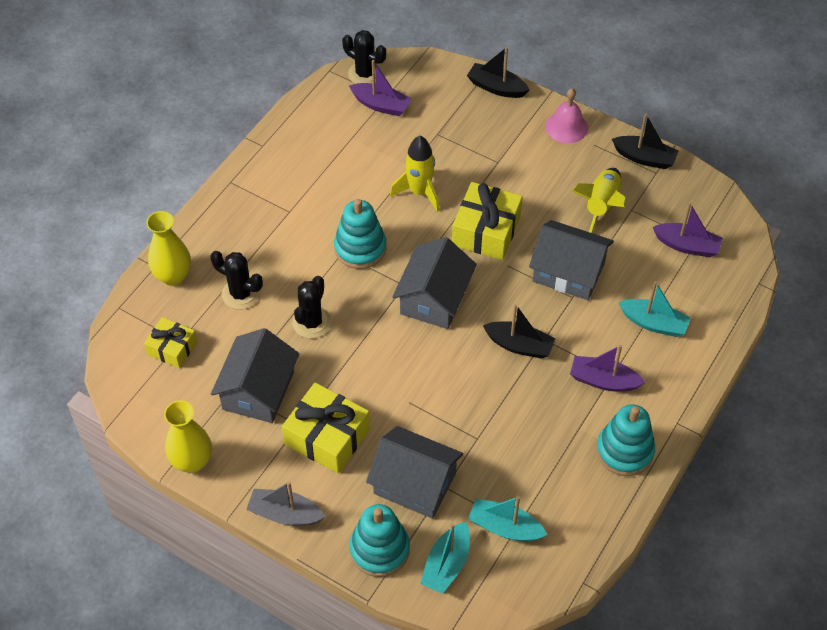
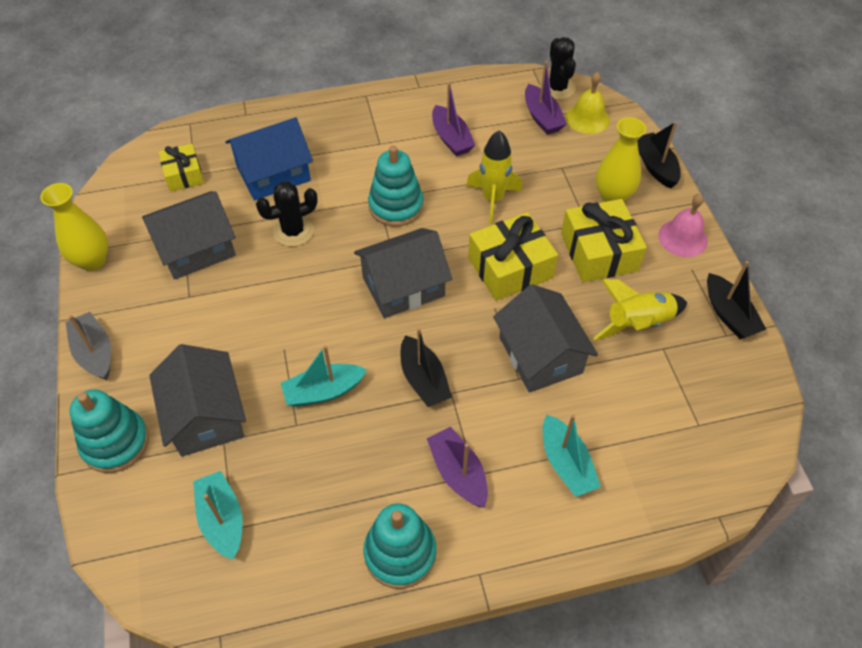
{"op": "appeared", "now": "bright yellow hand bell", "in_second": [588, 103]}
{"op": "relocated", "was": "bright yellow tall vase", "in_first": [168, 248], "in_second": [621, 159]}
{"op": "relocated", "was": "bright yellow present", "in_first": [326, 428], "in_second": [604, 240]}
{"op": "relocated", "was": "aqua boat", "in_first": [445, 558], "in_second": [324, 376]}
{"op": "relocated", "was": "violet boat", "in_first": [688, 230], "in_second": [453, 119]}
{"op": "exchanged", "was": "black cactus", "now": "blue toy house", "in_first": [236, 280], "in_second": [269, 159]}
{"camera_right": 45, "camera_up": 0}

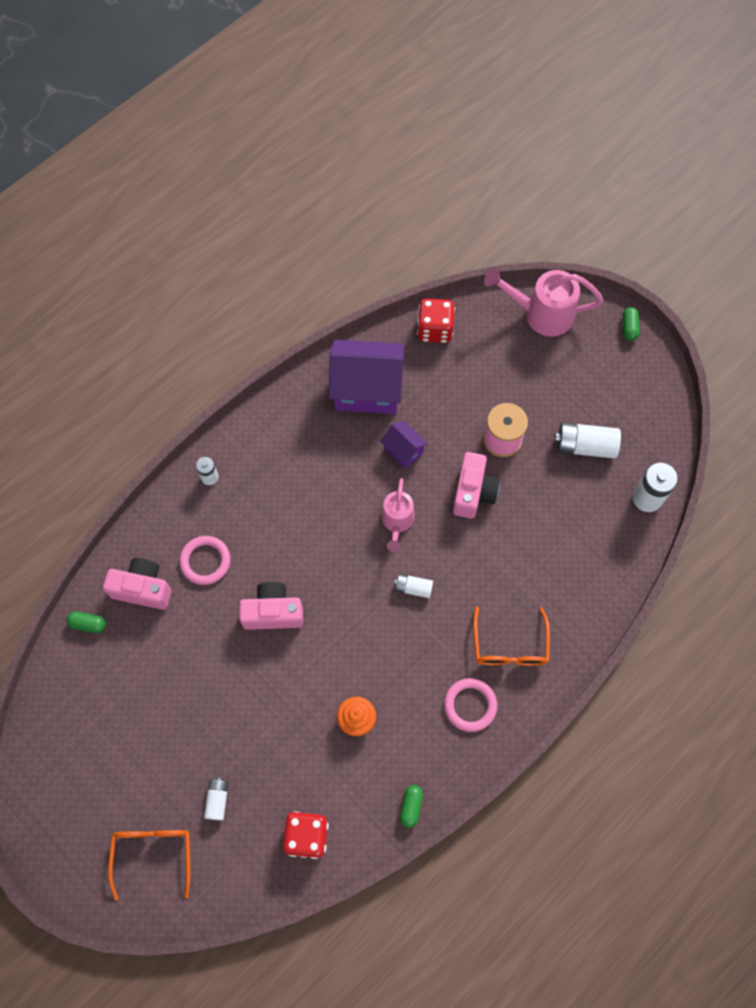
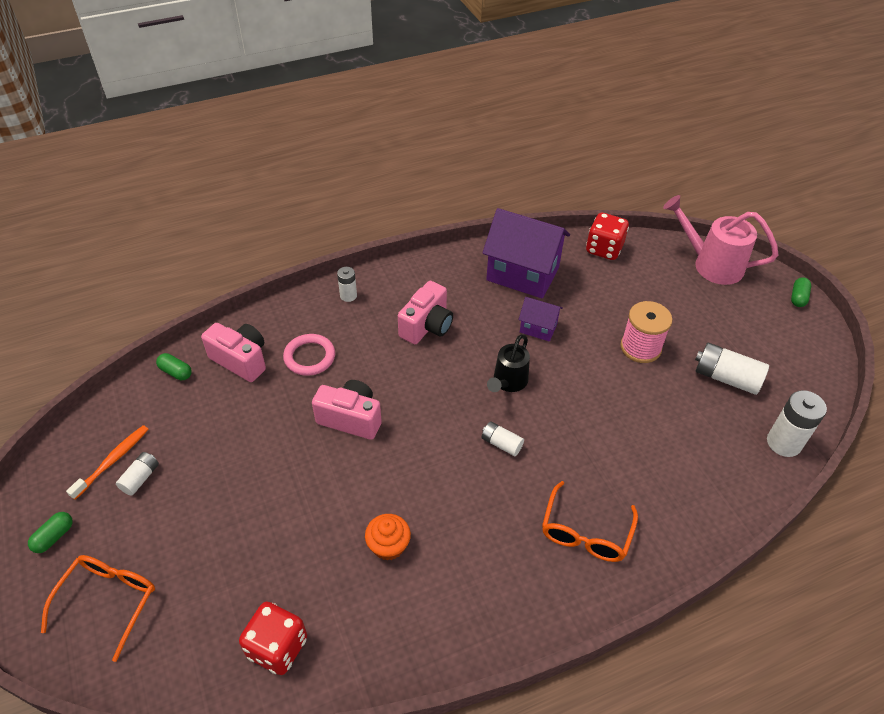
{"op": "missing", "was": "rose-pink torus", "in_first": [470, 705]}
{"op": "appeared", "now": "bright orange tooth brush", "in_second": [107, 462]}
{"op": "relocated", "was": "snow-white battery", "in_first": [216, 799], "in_second": [137, 474]}
{"op": "relocated", "was": "emerald pill", "in_first": [411, 806], "in_second": [50, 532]}
{"op": "relocated", "was": "rose-pink compact camera", "in_first": [476, 485], "in_second": [425, 312]}
{"op": "colour", "was": "rose-pink watering can", "now": "black watering can", "in_first": [398, 515], "in_second": [508, 363]}
{"op": "spun", "was": "violet toy house", "in_first": [404, 445], "in_second": [540, 319], "clockwise": -45}
{"camera_right": 20, "camera_up": -20}

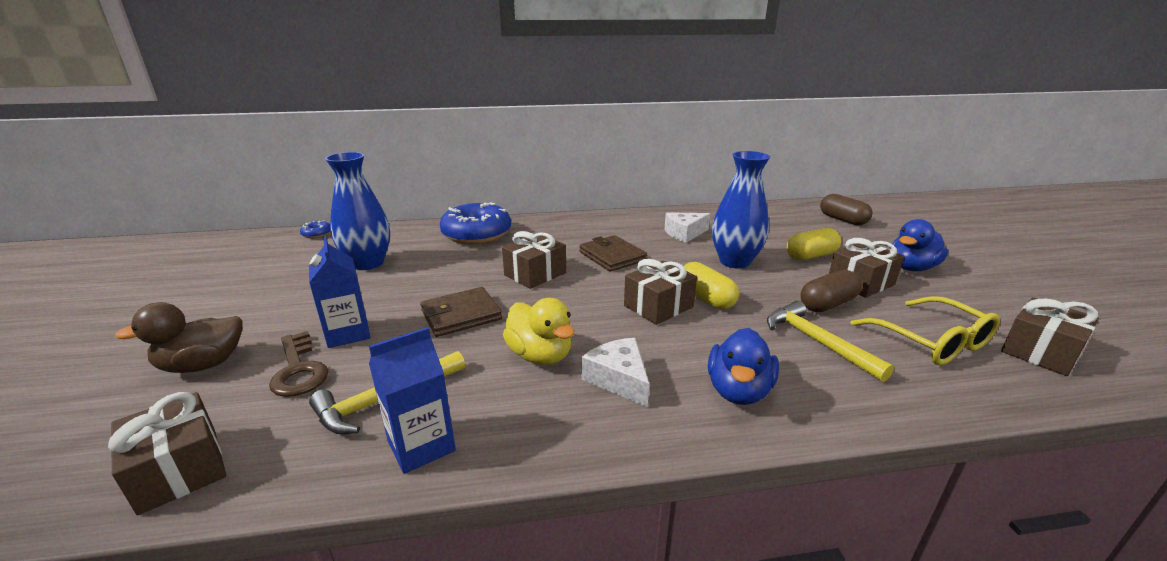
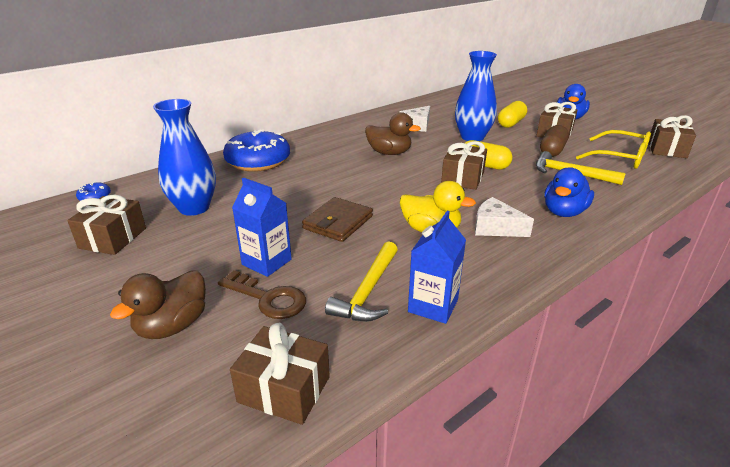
{"op": "missing", "was": "brown pill", "in_first": [846, 209]}
{"op": "relocated", "was": "brown present", "in_first": [534, 260], "in_second": [106, 225]}
{"op": "exchanged", "was": "brown wallet", "now": "brown toy duck", "in_first": [613, 253], "in_second": [393, 133]}
{"op": "spun", "was": "blue toy duck", "in_first": [743, 366], "in_second": [569, 192], "clockwise": 45}
{"camera_right": -30, "camera_up": 5}

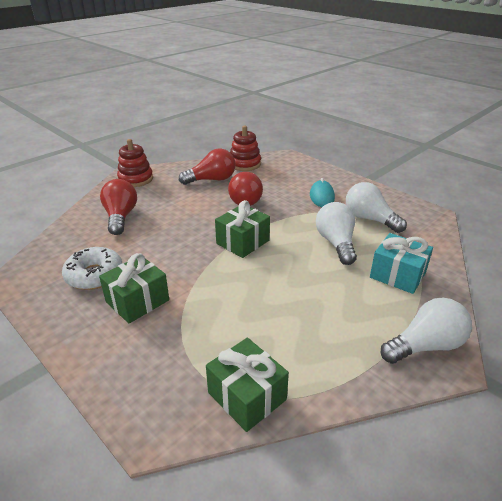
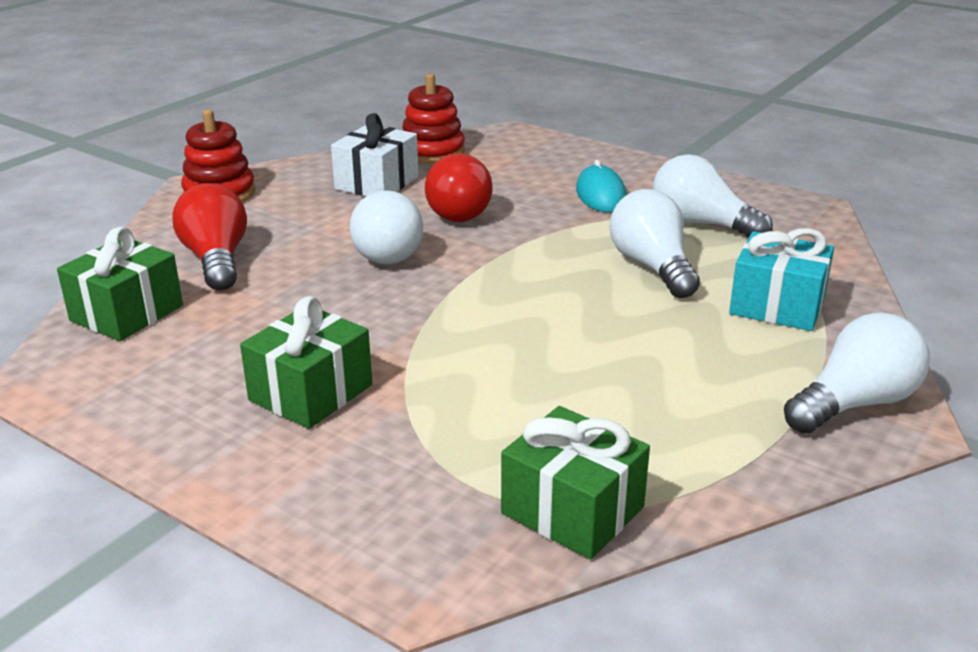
{"op": "missing", "was": "snow-white donut", "in_first": [92, 268]}
{"op": "appeared", "now": "snow-white lightbulb", "in_second": [386, 227]}
{"op": "relocated", "was": "emerald present", "in_first": [242, 229], "in_second": [120, 284]}
{"op": "exchanged", "was": "red lightbulb", "now": "snow-white present", "in_first": [207, 167], "in_second": [375, 154]}
{"camera_right": -10, "camera_up": -5}

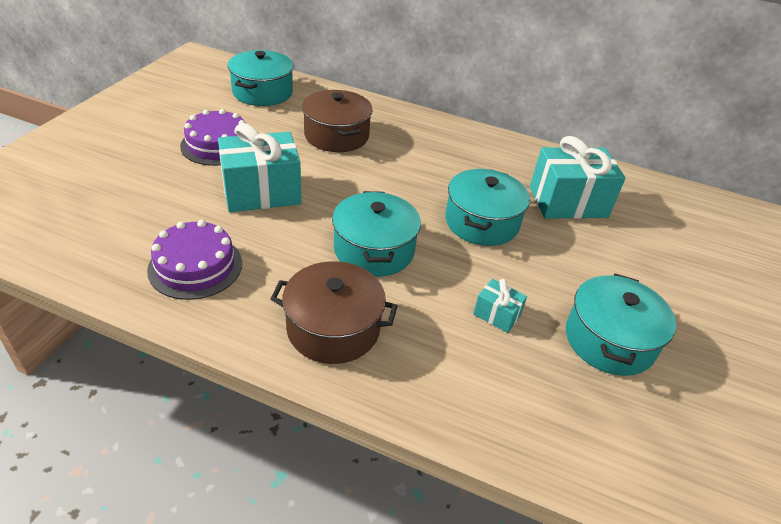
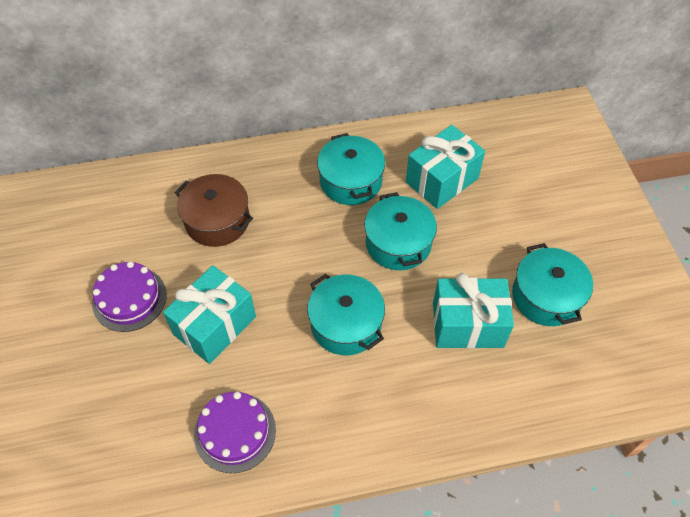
{"op": "missing", "was": "brown cooking pot", "in_first": [334, 312]}
{"op": "relocated", "was": "aqua cooking pot", "in_first": [261, 78], "in_second": [351, 169]}
{"op": "size", "was": "aqua present", "in_first": [500, 306], "in_second": [473, 311], "ratio": 2.14}
{"camera_right": -30, "camera_up": 15}

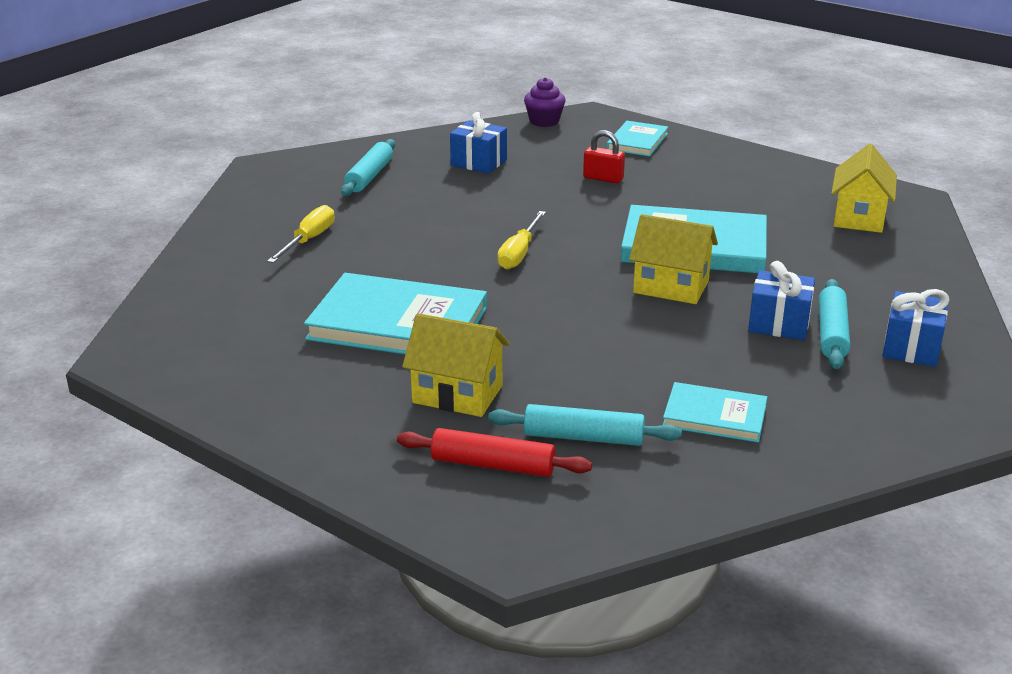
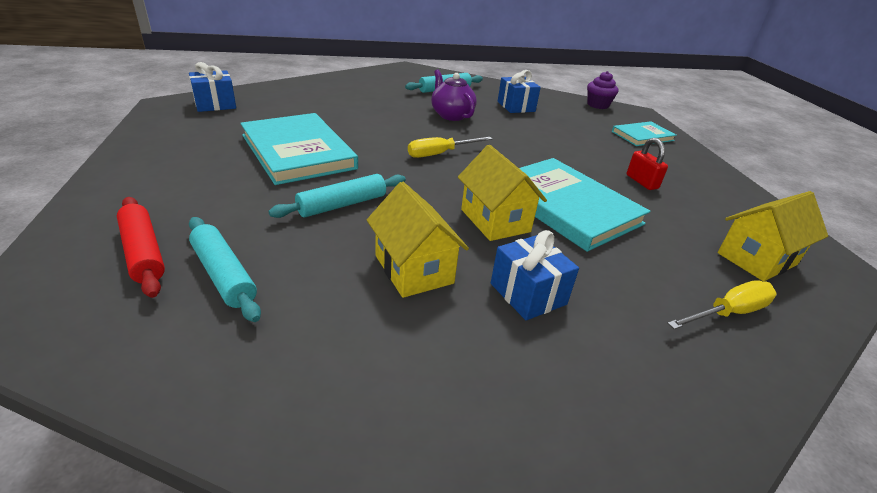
{"op": "missing", "was": "aqua hardcover", "in_first": [715, 412]}
{"op": "appeared", "now": "violet tea pot", "in_second": [454, 95]}
{"op": "relocated", "was": "bright yellow hand screwdriver", "in_first": [301, 234], "in_second": [722, 305]}
{"op": "relocated", "was": "bright yellow toy house", "in_first": [456, 365], "in_second": [418, 240]}
{"op": "relocated", "was": "red lock", "in_first": [604, 156], "in_second": [647, 164]}
{"op": "relocated", "was": "aqua pastry roller", "in_first": [834, 324], "in_second": [337, 196]}
{"op": "relocated", "was": "blue present", "in_first": [916, 328], "in_second": [212, 87]}
{"camera_right": 40, "camera_up": 5}

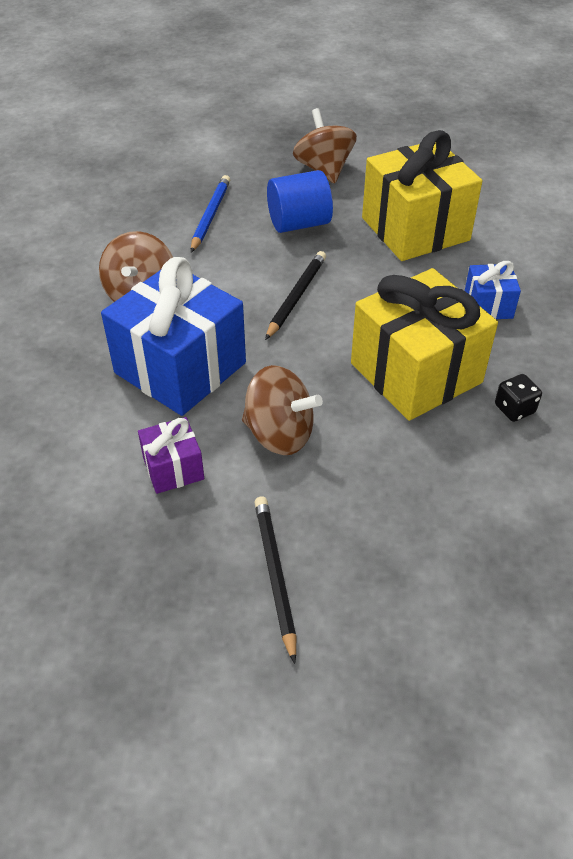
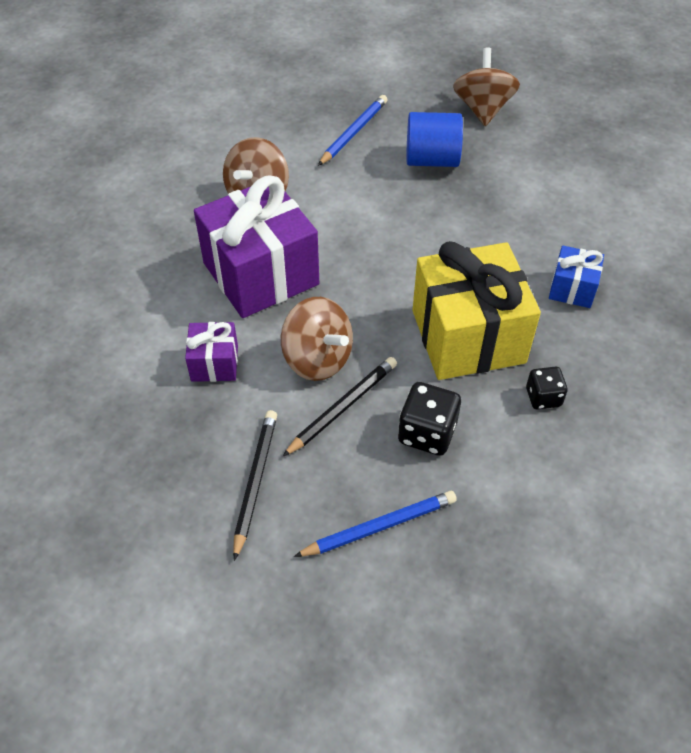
{"op": "missing", "was": "bright yellow present", "in_first": [422, 195]}
{"op": "appeared", "now": "blue wooden pencil", "in_second": [375, 524]}
{"op": "appeared", "now": "black game die", "in_second": [429, 419]}
{"op": "relocated", "was": "black wooden pencil", "in_first": [295, 295], "in_second": [339, 407]}
{"op": "colour", "was": "blue present", "now": "violet present", "in_first": [173, 336], "in_second": [256, 246]}
{"camera_right": 20, "camera_up": 5}

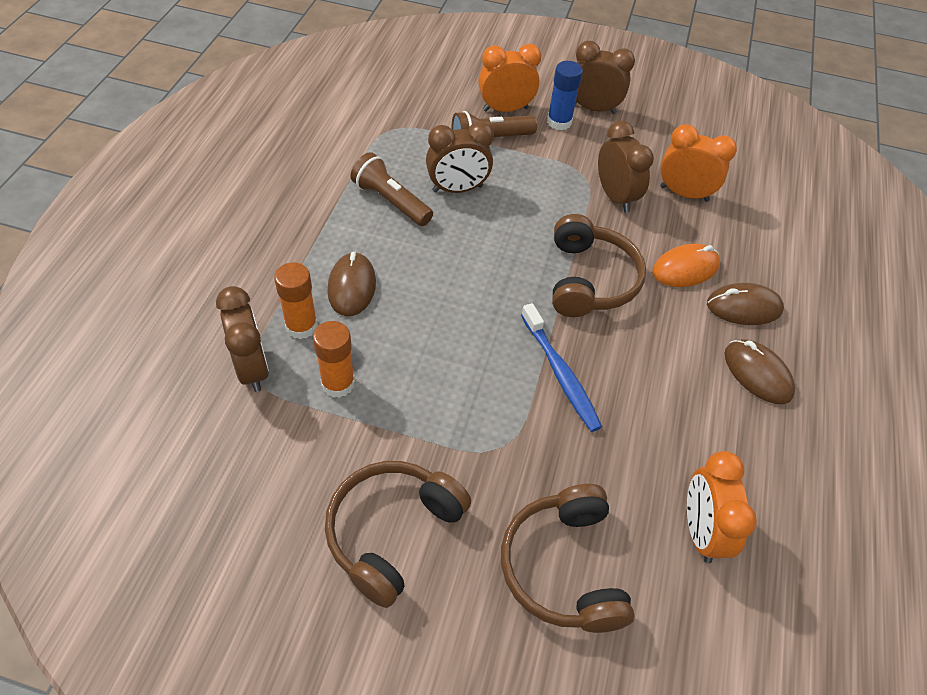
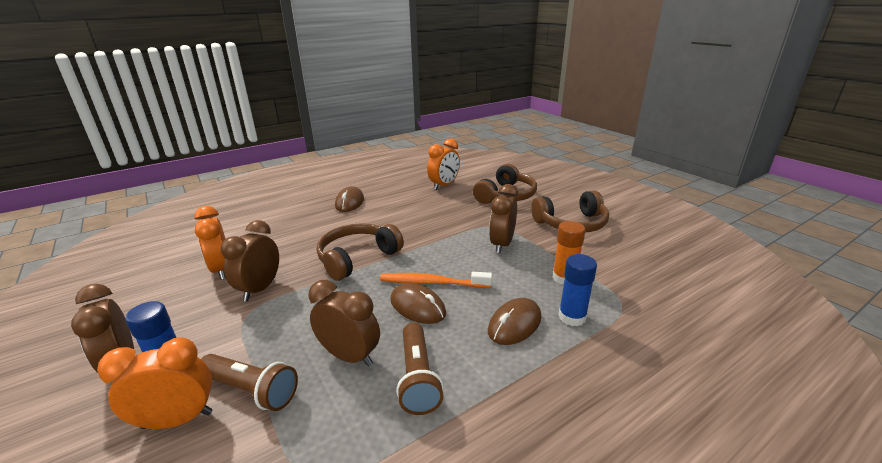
{"op": "missing", "was": "blue tooth brush", "in_first": [561, 367]}
{"op": "missing", "was": "bright orange mouse", "in_first": [686, 265]}
{"op": "appeared", "now": "bright orange tooth brush", "in_second": [436, 280]}
{"op": "relocated", "was": "brown bedside clock", "in_first": [242, 339], "in_second": [503, 219]}
{"op": "relocated", "was": "brown mouse", "in_first": [745, 304], "in_second": [418, 303]}
{"op": "colour", "was": "bright orange glue stick", "now": "blue glue stick", "in_first": [296, 300], "in_second": [577, 290]}
{"op": "spun", "was": "bright orange bedside clock", "in_first": [509, 78], "in_second": [155, 383], "clockwise": 135}
{"camera_right": -135, "camera_up": -25}

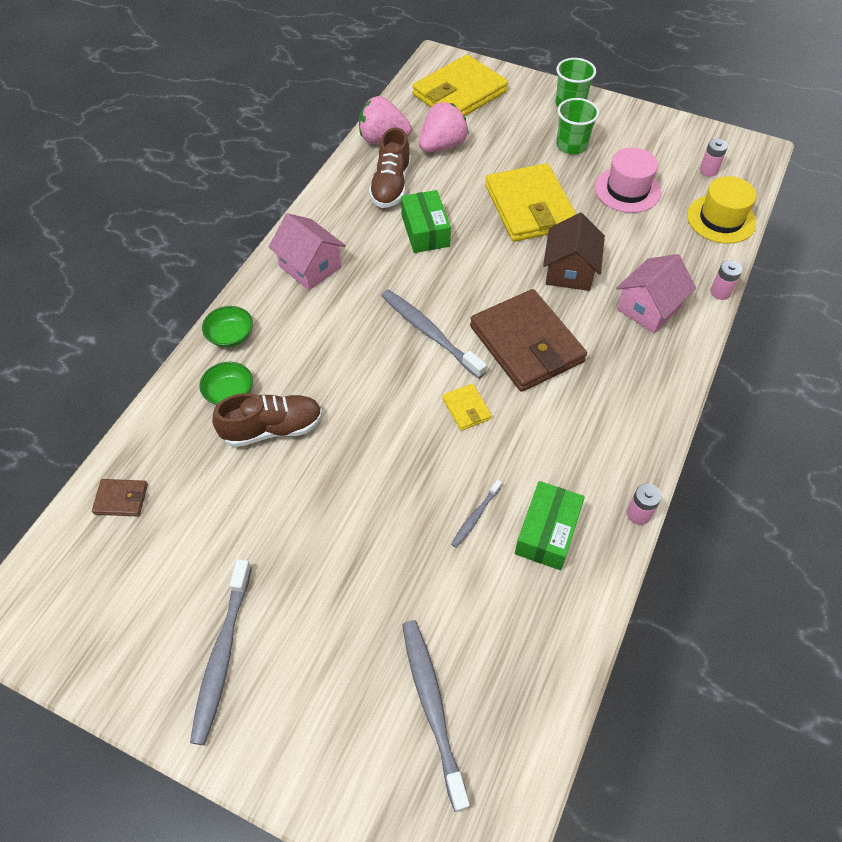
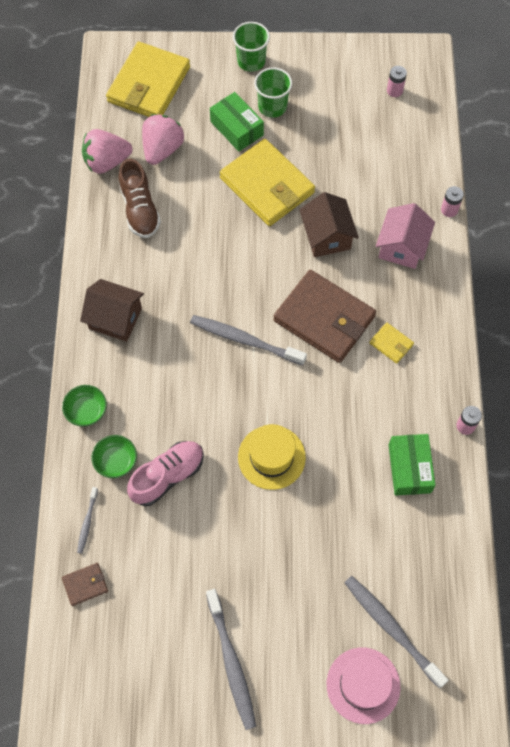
{"op": "relocated", "was": "emerald parcel", "in_first": [426, 221], "in_second": [237, 121]}
{"op": "relocated", "was": "bright yellow wallet", "in_first": [467, 407], "in_second": [392, 343]}
{"op": "relocated", "was": "gray tooth brush", "in_first": [476, 514], "in_second": [87, 520]}
{"op": "relocated", "was": "rose-pink hat", "in_first": [628, 180], "in_second": [363, 685]}
{"op": "relocated", "was": "bright yellow hat", "in_first": [722, 210], "in_second": [272, 457]}
{"op": "colour", "was": "brown shoe", "now": "rose-pink shoe", "in_first": [267, 420], "in_second": [165, 473]}
{"op": "colour", "was": "rose-pink toy house", "now": "brown toy house", "in_first": [307, 251], "in_second": [112, 310]}
{"camera_right": -25, "camera_up": 10}

